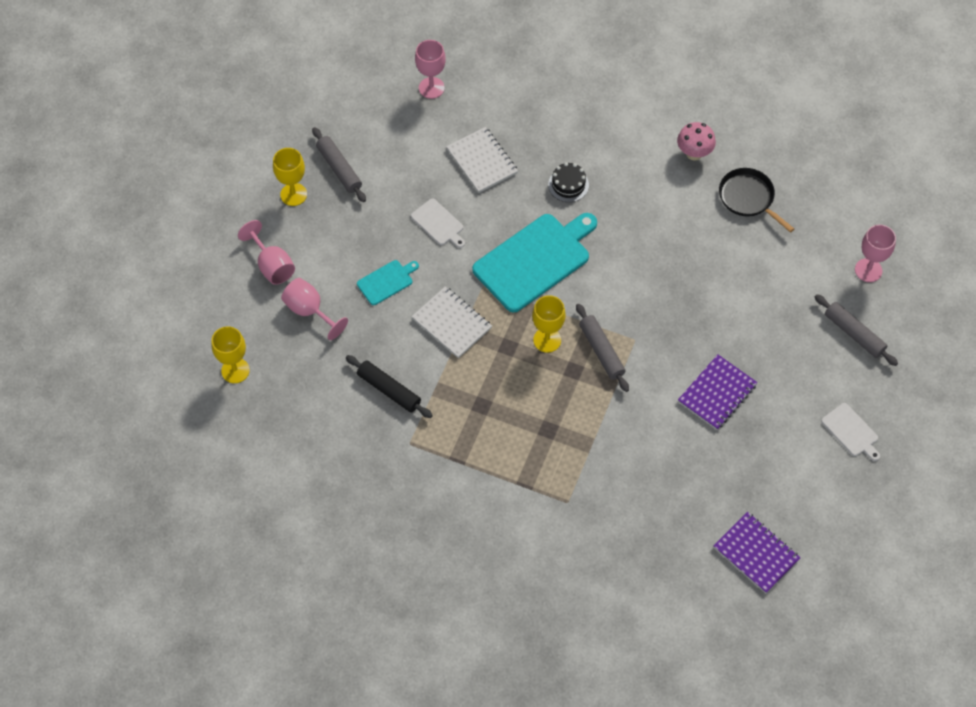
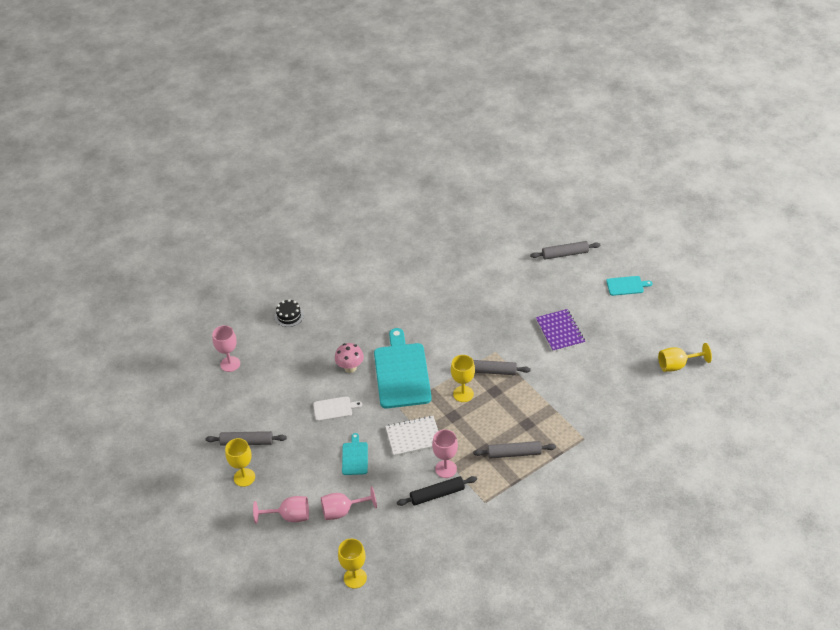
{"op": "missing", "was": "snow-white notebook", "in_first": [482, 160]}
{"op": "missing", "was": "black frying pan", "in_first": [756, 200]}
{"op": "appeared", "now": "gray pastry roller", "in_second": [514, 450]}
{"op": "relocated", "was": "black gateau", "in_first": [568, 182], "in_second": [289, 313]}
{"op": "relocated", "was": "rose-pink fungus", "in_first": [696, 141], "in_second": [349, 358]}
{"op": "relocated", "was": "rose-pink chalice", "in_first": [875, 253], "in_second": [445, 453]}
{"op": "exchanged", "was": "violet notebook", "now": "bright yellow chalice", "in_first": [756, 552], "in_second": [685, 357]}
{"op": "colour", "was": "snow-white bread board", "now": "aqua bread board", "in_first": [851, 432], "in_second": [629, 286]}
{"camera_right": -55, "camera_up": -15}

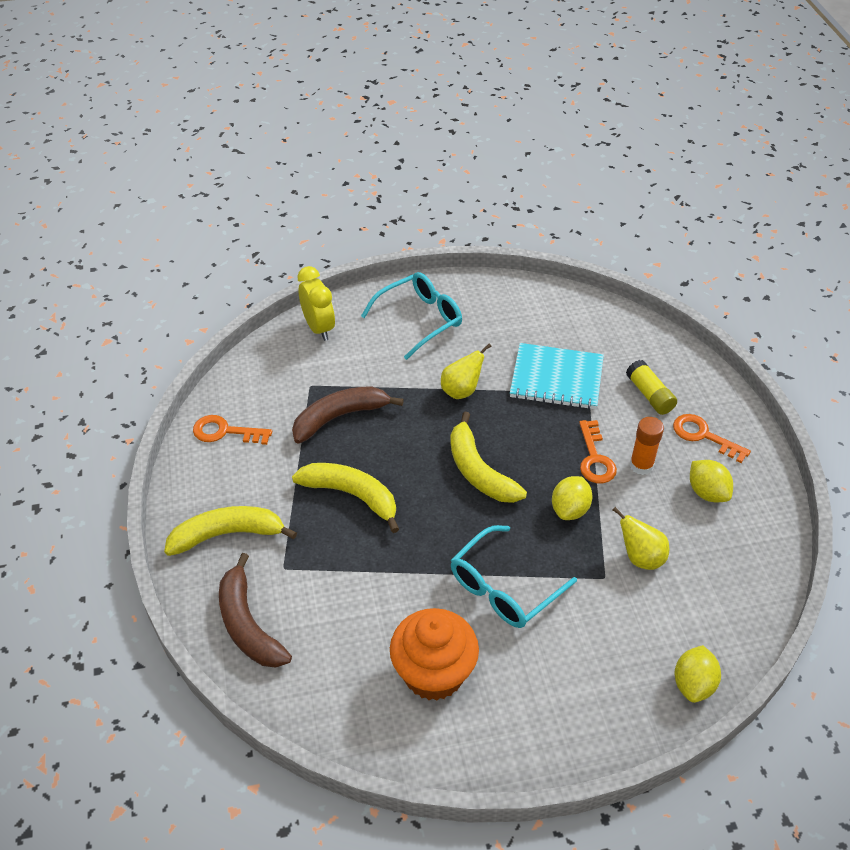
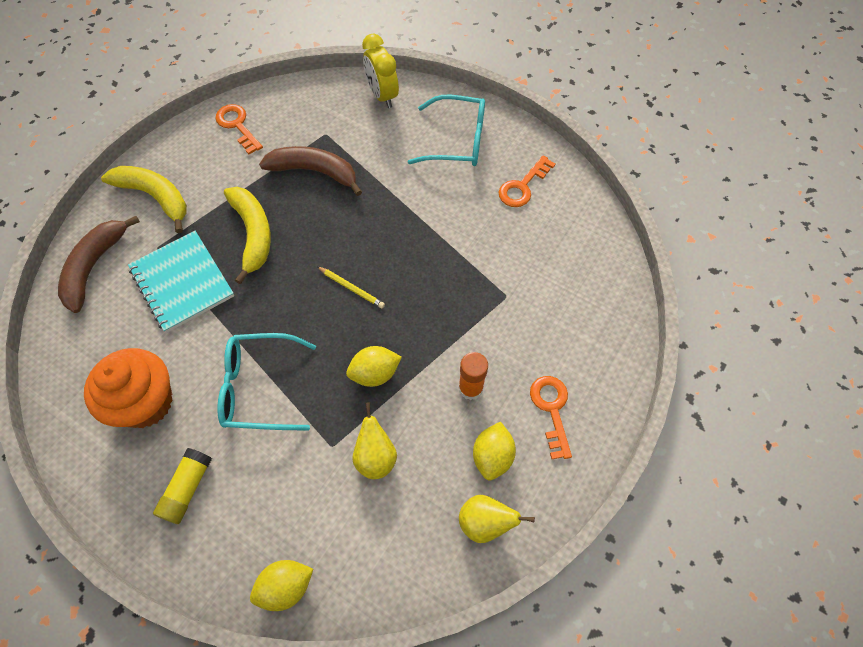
{"op": "relocated", "was": "bright yellow pear", "in_first": [466, 371], "in_second": [497, 519]}
{"op": "relocated", "was": "aqua notebook", "in_first": [557, 376], "in_second": [181, 282]}
{"op": "relocated", "was": "bright orange latchkey", "in_first": [598, 451], "in_second": [527, 181]}
{"op": "relocated", "was": "bright yellow glue stick", "in_first": [651, 387], "in_second": [182, 486]}
{"op": "exchanged", "was": "bright yellow banana", "now": "bright yellow wooden pencil", "in_first": [488, 457], "in_second": [351, 287]}
{"op": "spun", "was": "bright yellow bedside clock", "in_first": [316, 303], "in_second": [380, 71], "clockwise": 135}
{"camera_right": 45, "camera_up": 15}

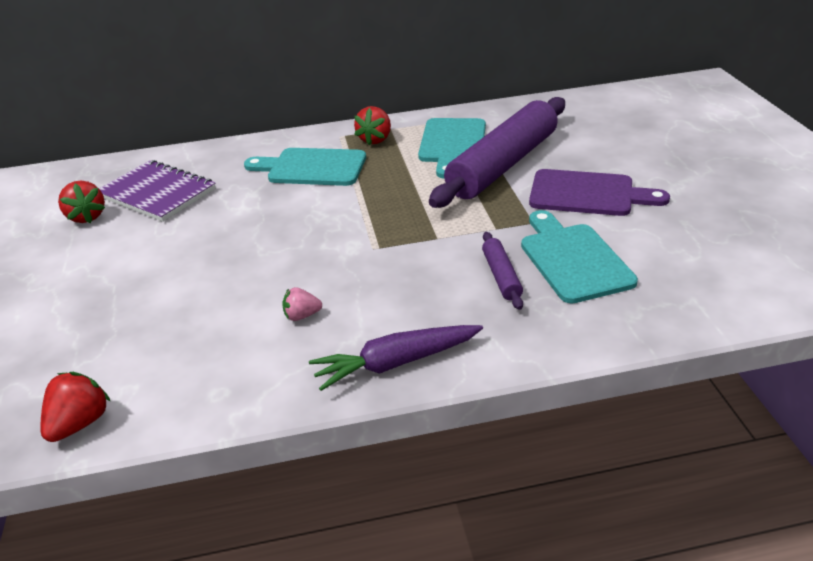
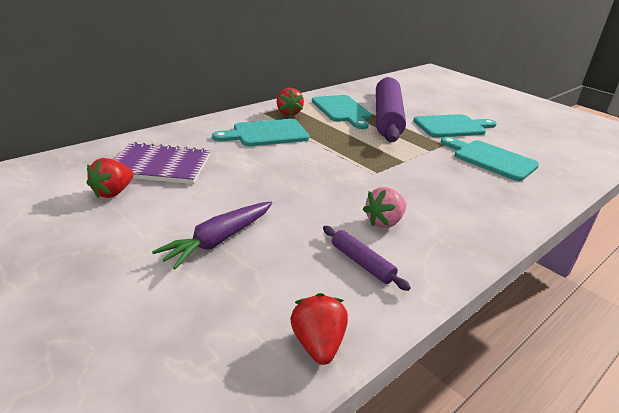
{"op": "relocated", "was": "violet carrot", "in_first": [396, 358], "in_second": [212, 235]}
{"op": "relocated", "was": "violet pastry roller", "in_first": [502, 271], "in_second": [367, 258]}
{"op": "colour", "was": "violet bread board", "now": "aqua bread board", "in_first": [599, 192], "in_second": [455, 126]}
{"op": "spun", "was": "red strawberry", "in_first": [81, 202], "in_second": [110, 178], "clockwise": 90}
{"op": "size", "was": "rose-pink strawberry", "in_first": [302, 304], "in_second": [384, 207], "ratio": 1.55}
{"camera_right": -35, "camera_up": -5}

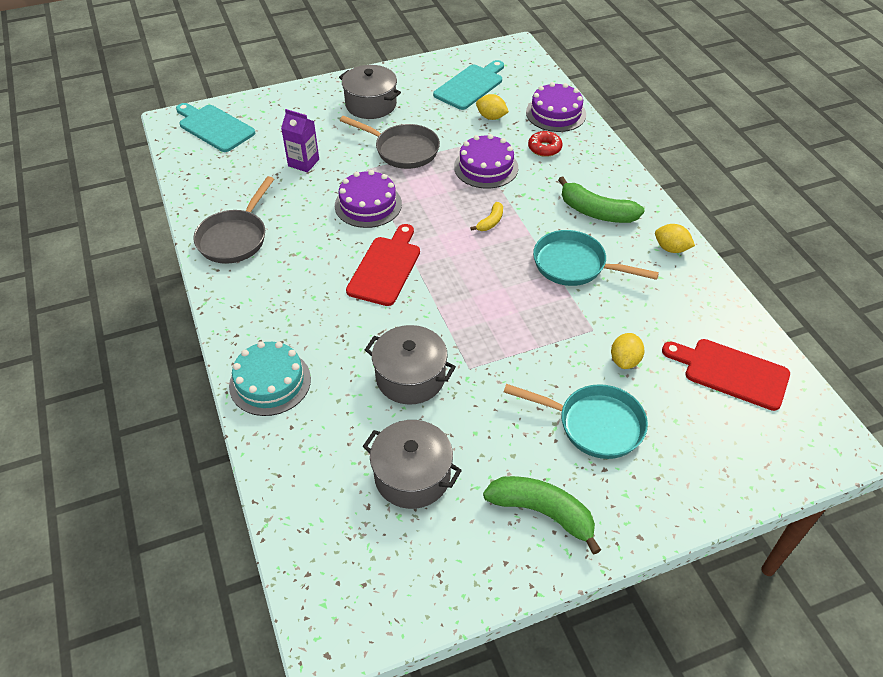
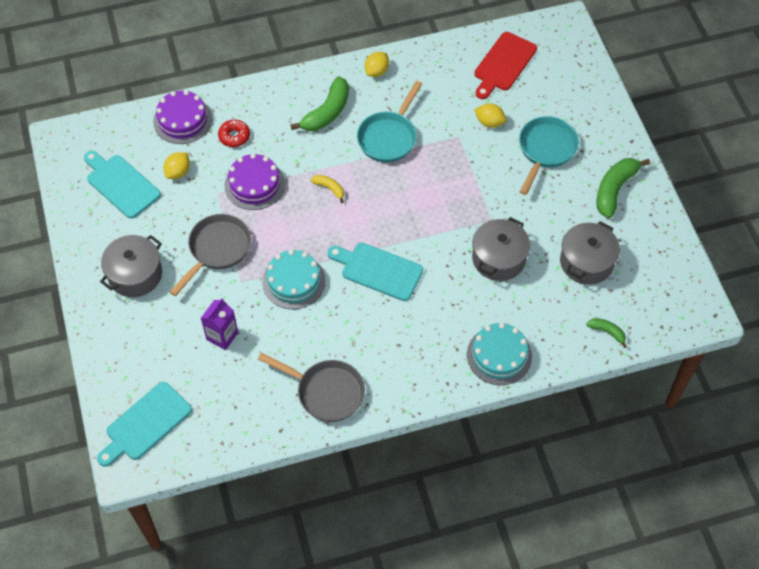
{"op": "appeared", "now": "emerald banana", "in_second": [606, 333]}
{"op": "colour", "was": "violet gateau", "now": "aqua gateau", "in_first": [368, 199], "in_second": [294, 279]}
{"op": "colour", "was": "red bread board", "now": "aqua bread board", "in_first": [383, 265], "in_second": [375, 272]}
{"camera_right": -85, "camera_up": 10}

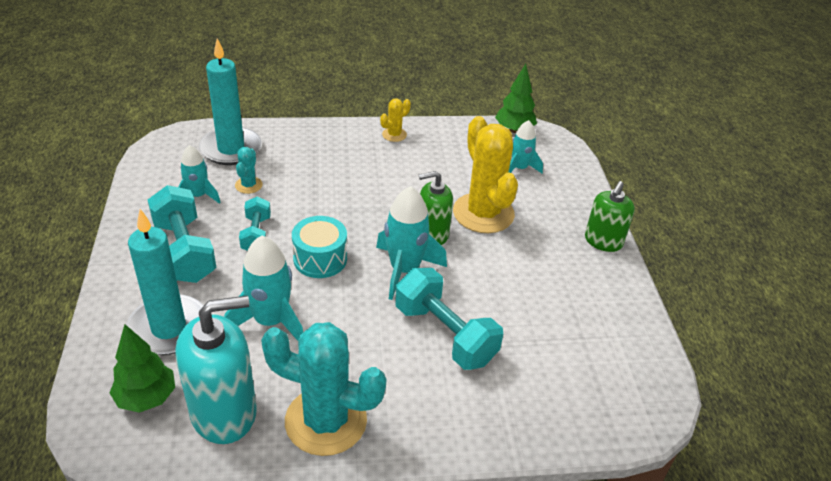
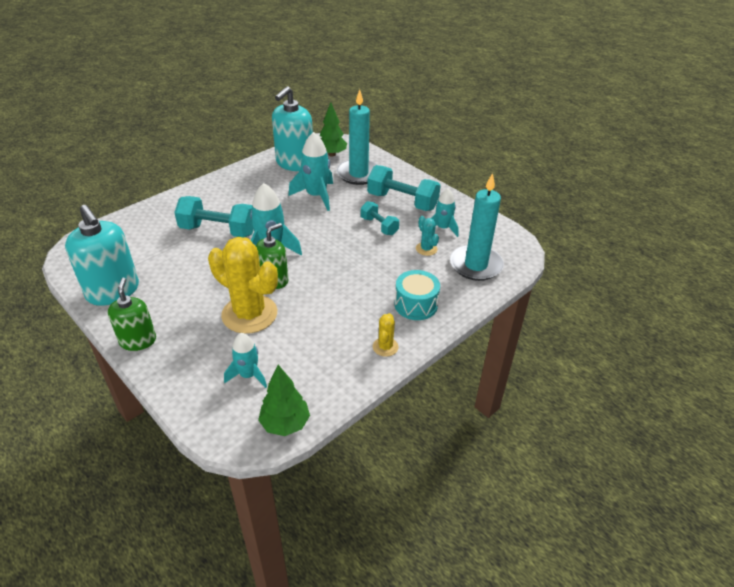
{"op": "missing", "was": "aqua cactus", "in_first": [323, 389]}
{"op": "appeared", "now": "aqua pump bottle", "in_second": [102, 255]}
{"op": "relocated", "was": "aqua snare drum", "in_first": [319, 247], "in_second": [417, 295]}
{"camera_right": 145, "camera_up": 0}

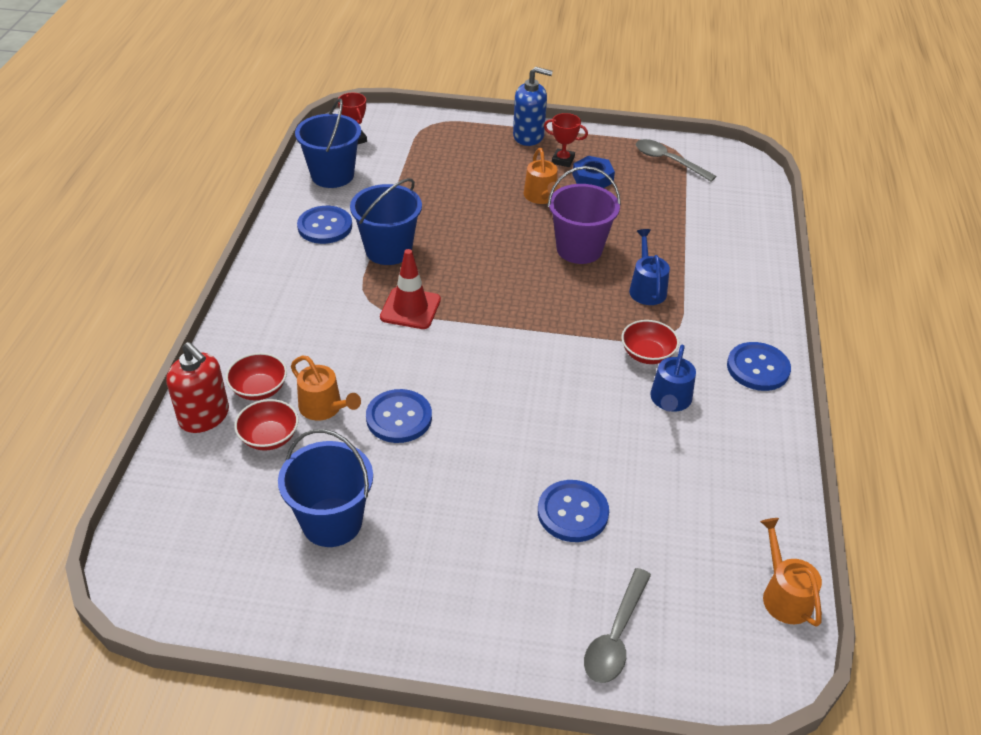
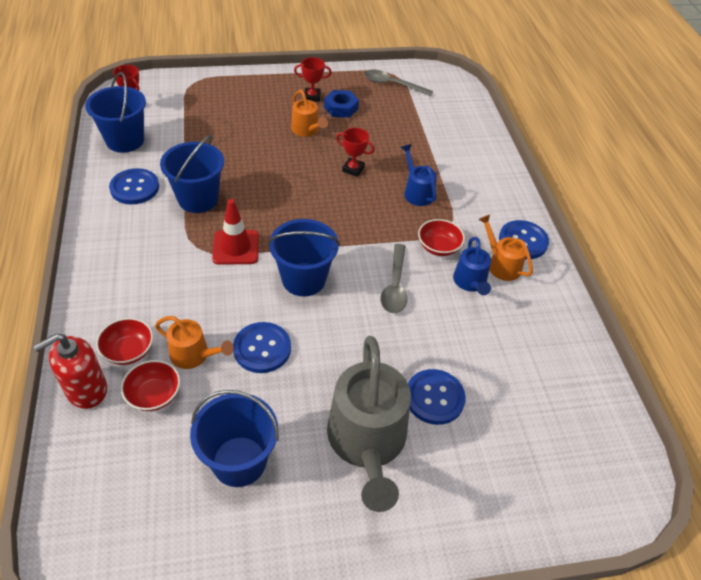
{"op": "missing", "was": "blue pump bottle", "in_first": [533, 106]}
{"op": "appeared", "now": "blue bucket", "in_second": [304, 258]}
{"op": "appeared", "now": "gray watering can", "in_second": [369, 424]}
{"op": "relocated", "was": "gray tablespoon", "in_first": [617, 625], "in_second": [394, 278]}
{"op": "relocated", "was": "bright orange watering can", "in_first": [791, 572], "in_second": [505, 248]}
{"op": "exchanged", "was": "violet bucket", "now": "red trophy", "in_first": [584, 215], "in_second": [355, 152]}
{"op": "spun", "was": "red pump bottle", "in_first": [197, 387], "in_second": [70, 371], "clockwise": 120}
{"camera_right": -20, "camera_up": 5}

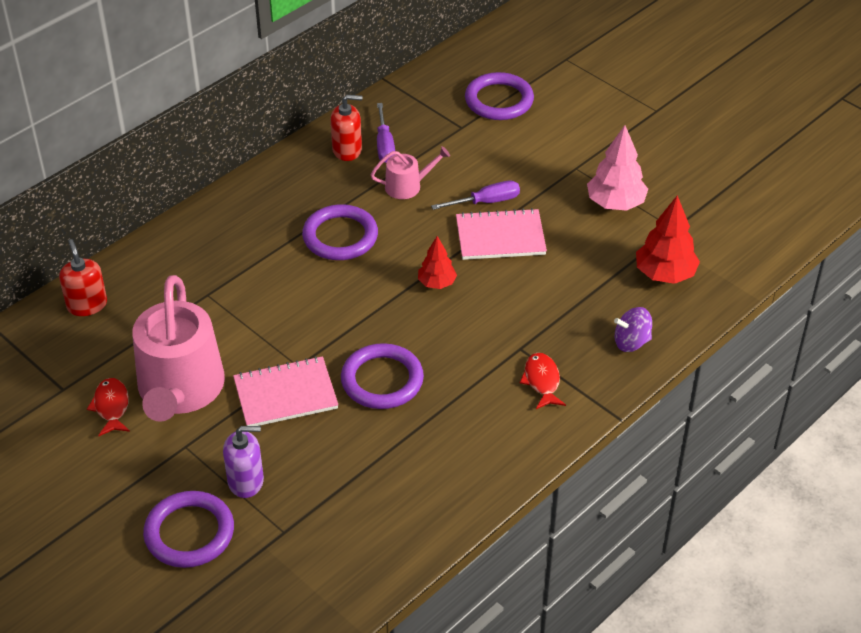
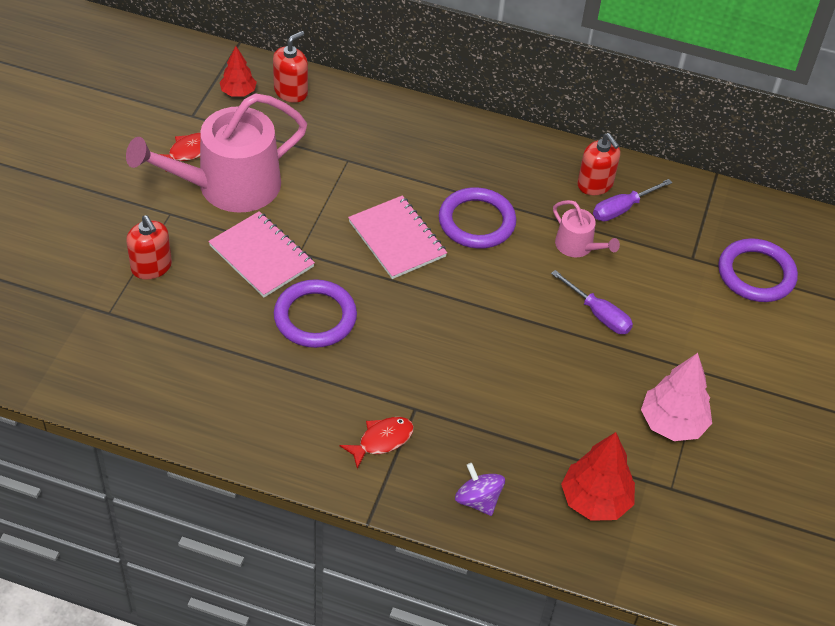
{"op": "missing", "was": "violet torus", "in_first": [188, 529]}
{"op": "relocated", "was": "red toy tree", "in_first": [437, 262], "in_second": [238, 71]}
{"op": "relocated", "was": "rose-pink notebook", "in_first": [501, 234], "in_second": [397, 237]}
{"op": "colour", "was": "violet pump bottle", "now": "red pump bottle", "in_first": [243, 462], "in_second": [149, 247]}
{"camera_right": 60, "camera_up": 5}

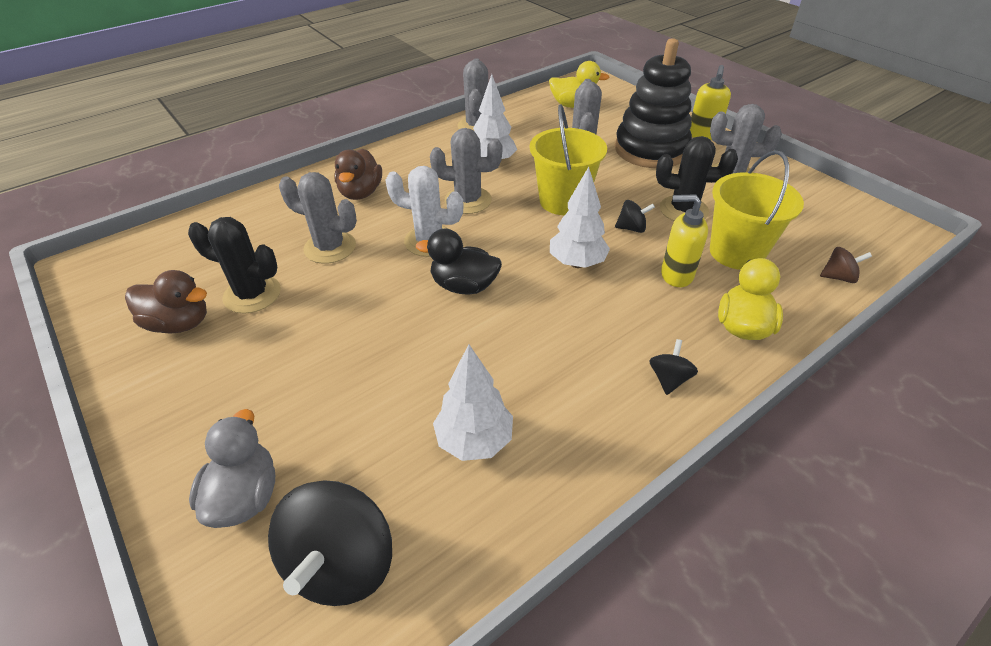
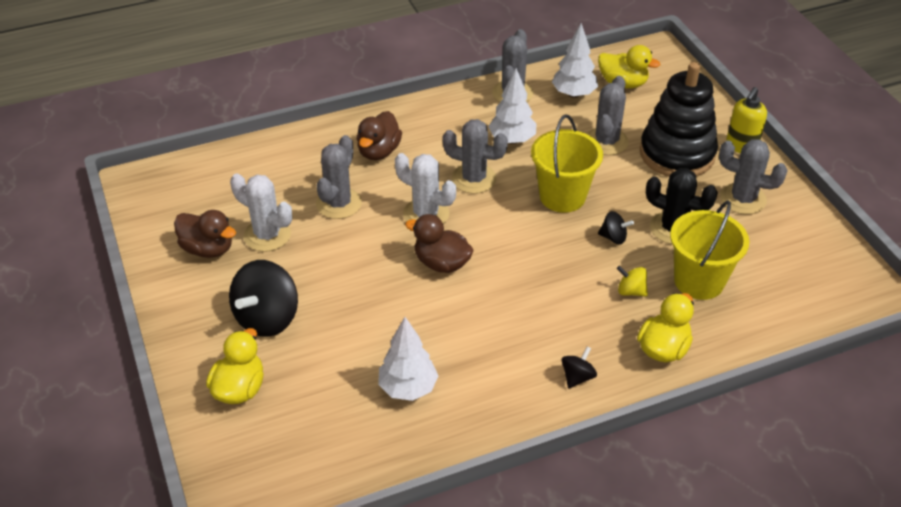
{"op": "missing", "was": "brown whirligig", "in_first": [846, 265]}
{"op": "relocated", "was": "black whirligig", "in_first": [330, 543], "in_second": [263, 298]}
{"op": "relocated", "was": "snow-white toy tree", "in_first": [580, 217], "in_second": [575, 60]}
{"op": "exchanged", "was": "bright yellow pump bottle", "now": "bright yellow whirligig", "in_first": [684, 240], "in_second": [632, 281]}
{"op": "colour", "was": "black cactus", "now": "snow-white cactus", "in_first": [234, 265], "in_second": [261, 212]}
{"op": "colour", "was": "gray toy duck", "now": "bright yellow toy duck", "in_first": [232, 468], "in_second": [235, 366]}
{"op": "colour", "was": "black toy duck", "now": "brown toy duck", "in_first": [459, 262], "in_second": [439, 243]}
{"op": "spun", "was": "gray cactus", "in_first": [318, 218], "in_second": [339, 177], "clockwise": 75}
{"camera_right": 15, "camera_up": 0}

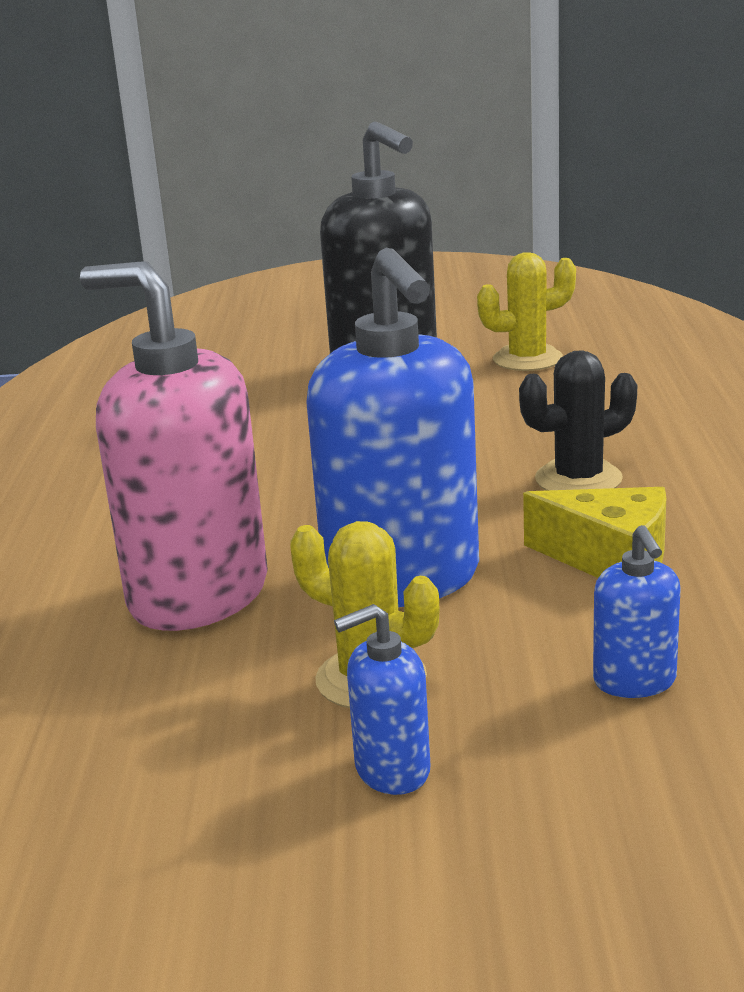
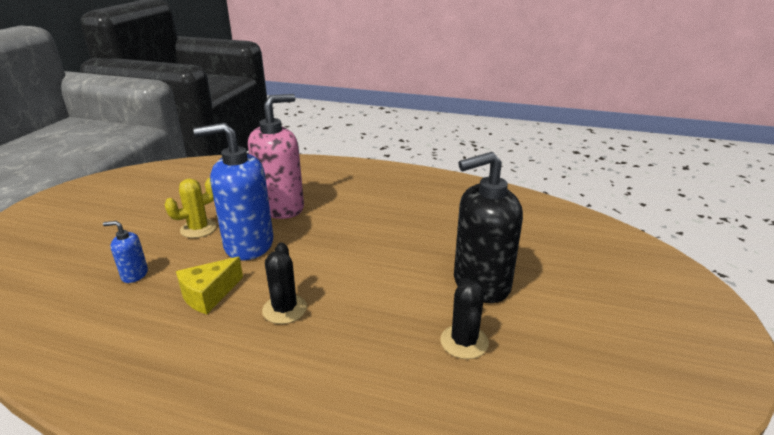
{"op": "missing", "was": "blue pump bottle", "in_first": [382, 699]}
{"op": "colour", "was": "bright yellow cactus", "now": "black cactus", "in_first": [526, 311], "in_second": [464, 318]}
{"camera_right": 105, "camera_up": 5}

